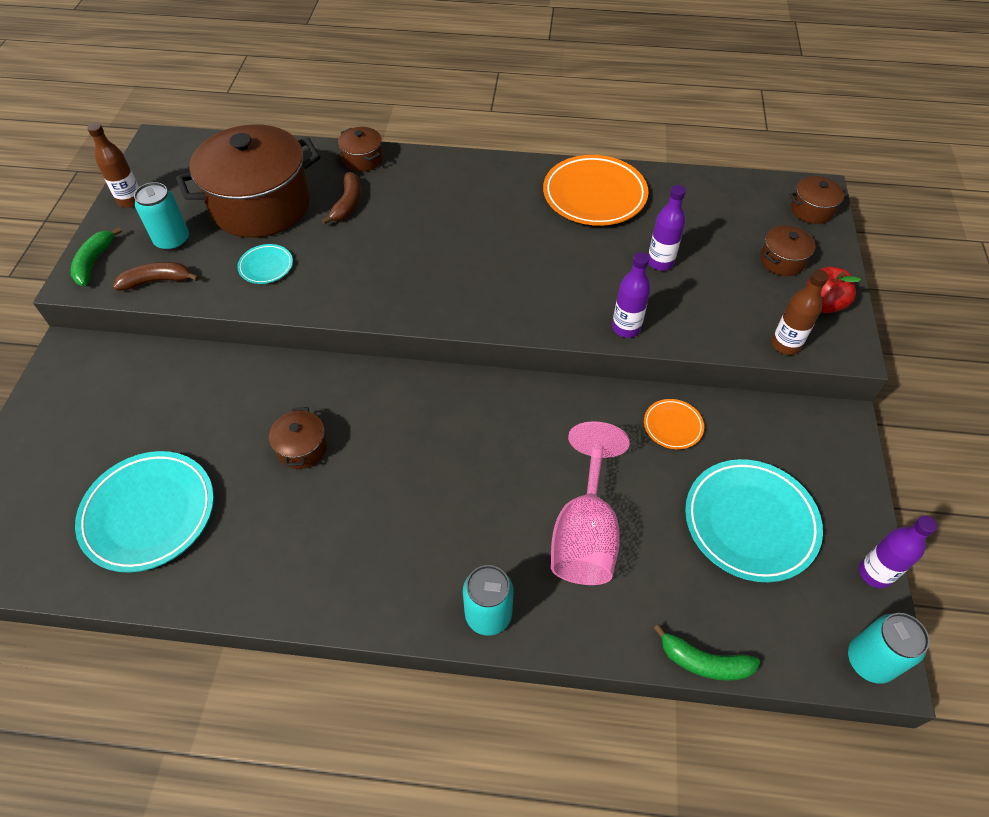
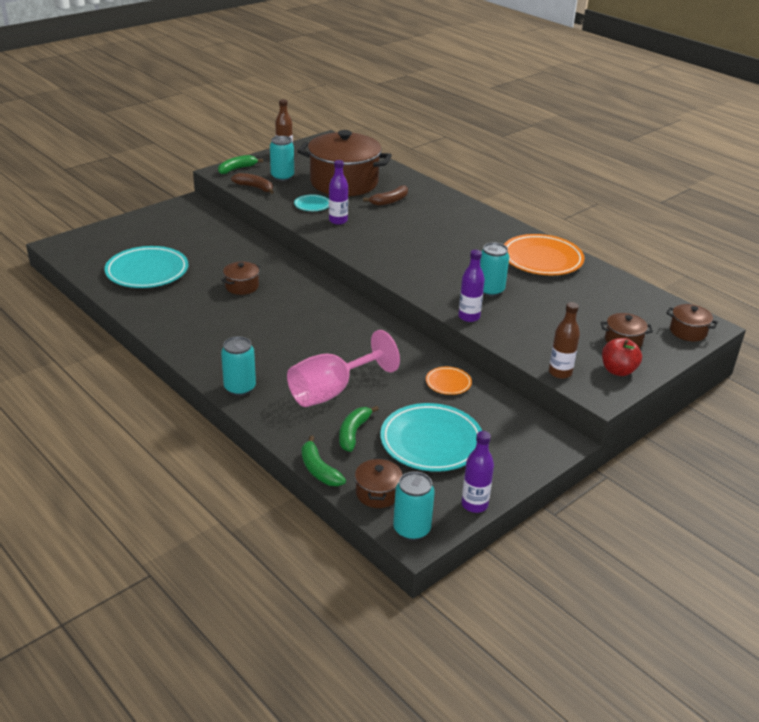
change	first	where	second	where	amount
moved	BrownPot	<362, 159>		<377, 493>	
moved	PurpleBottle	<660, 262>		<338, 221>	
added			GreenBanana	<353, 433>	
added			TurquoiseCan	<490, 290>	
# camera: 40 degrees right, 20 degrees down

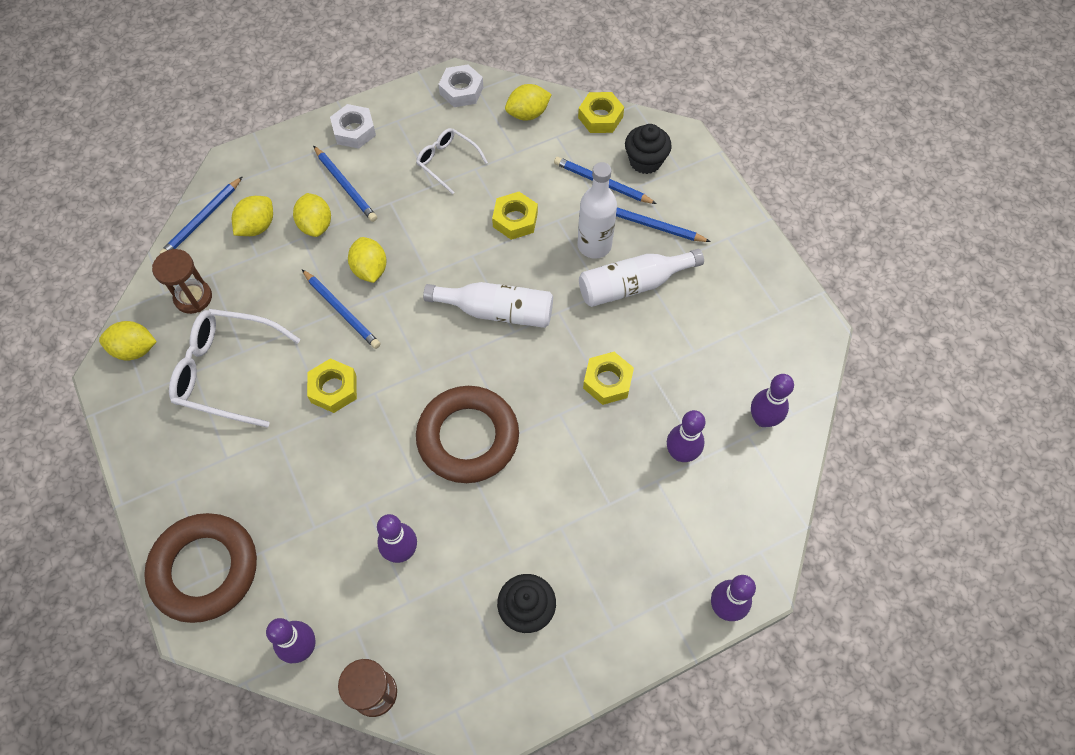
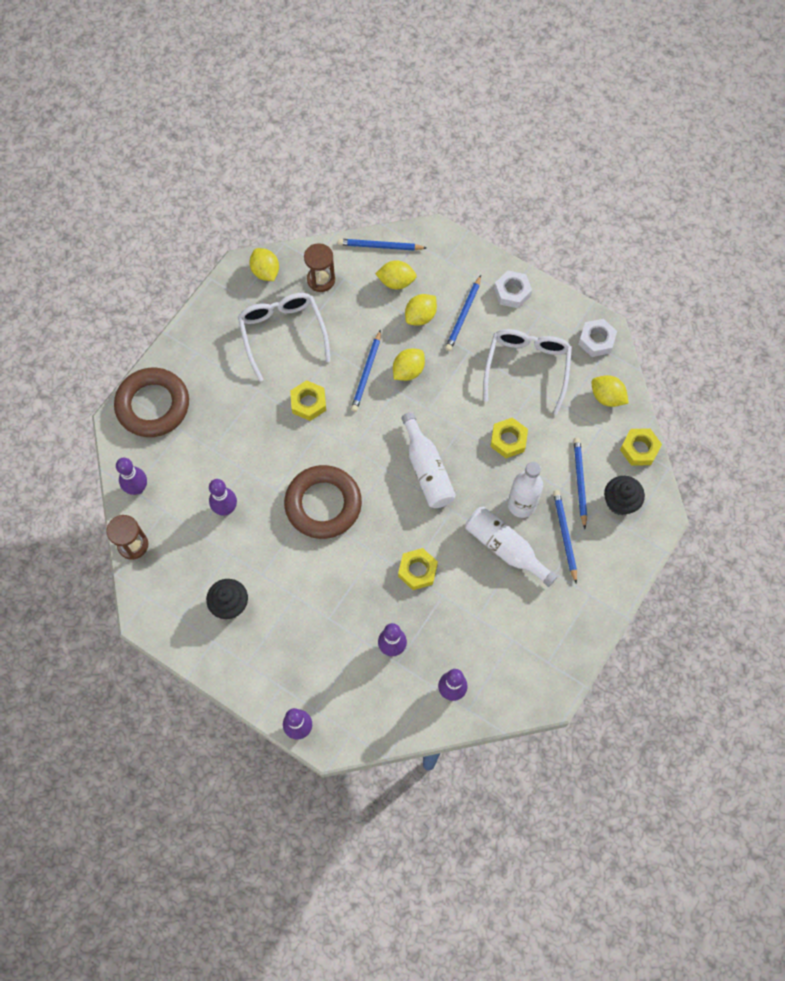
change	first	where	second	where	amount
resized	WhiteGlasses	<447, 162>		<527, 367>	x1.72
# camera: 60 degrees right, 5 degrees up

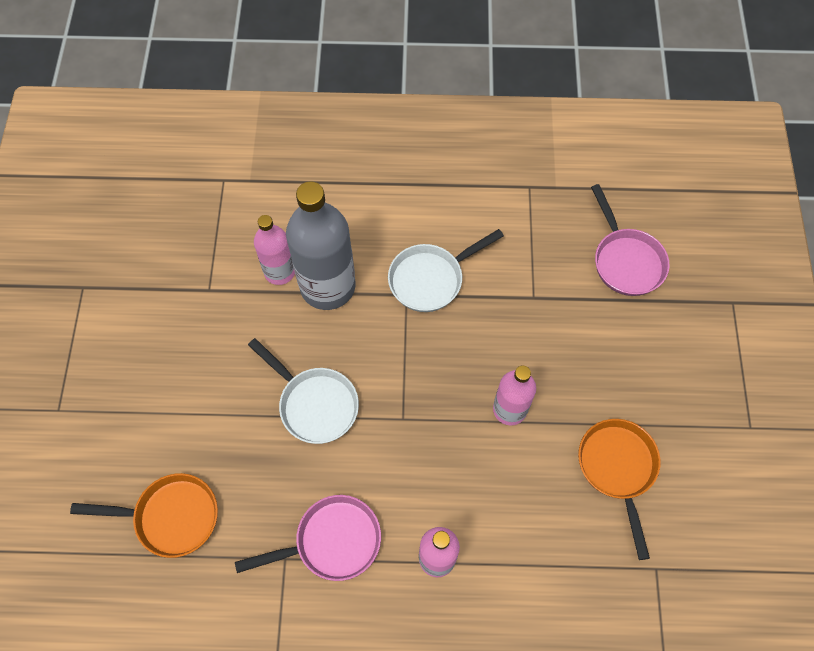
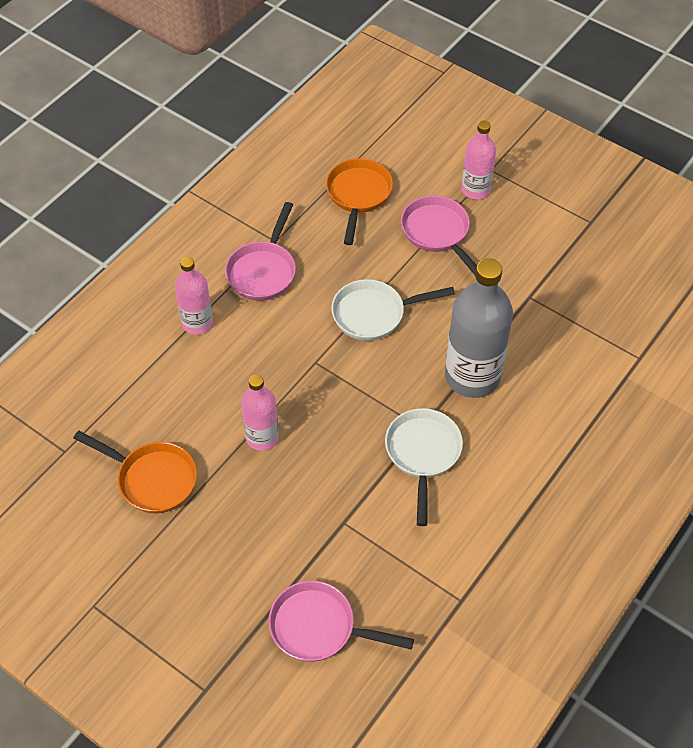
change	first	where	second	where	amount
turned	OrangePan	<170, 517>		<358, 196>	150 degrees clockwise
moved	PinkBottle	<279, 271>		<475, 190>	
added			PinkPan	<438, 233>	
# camera: 125 degrees right, 10 degrees down

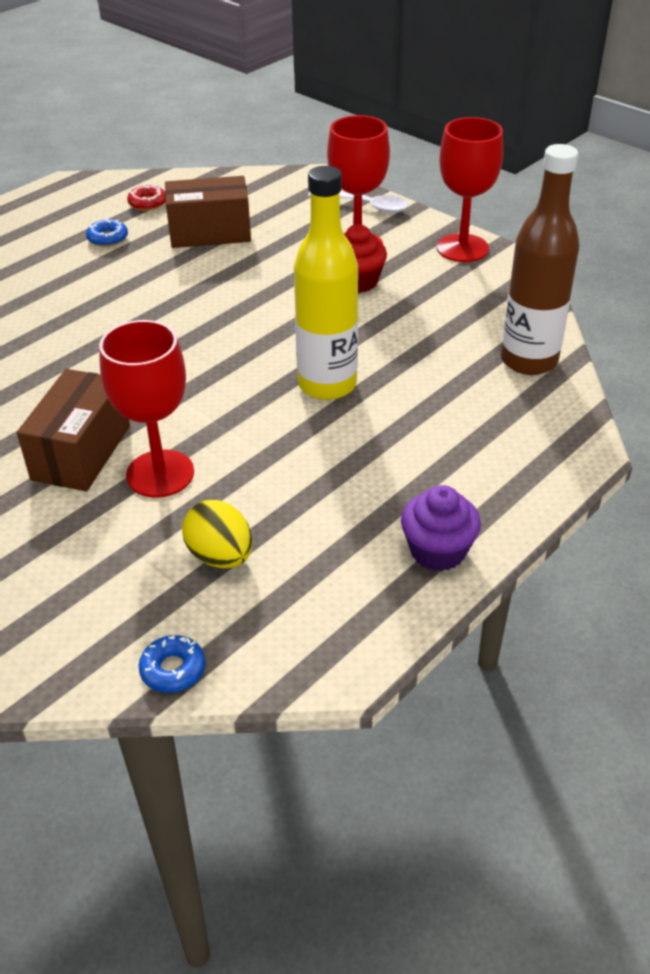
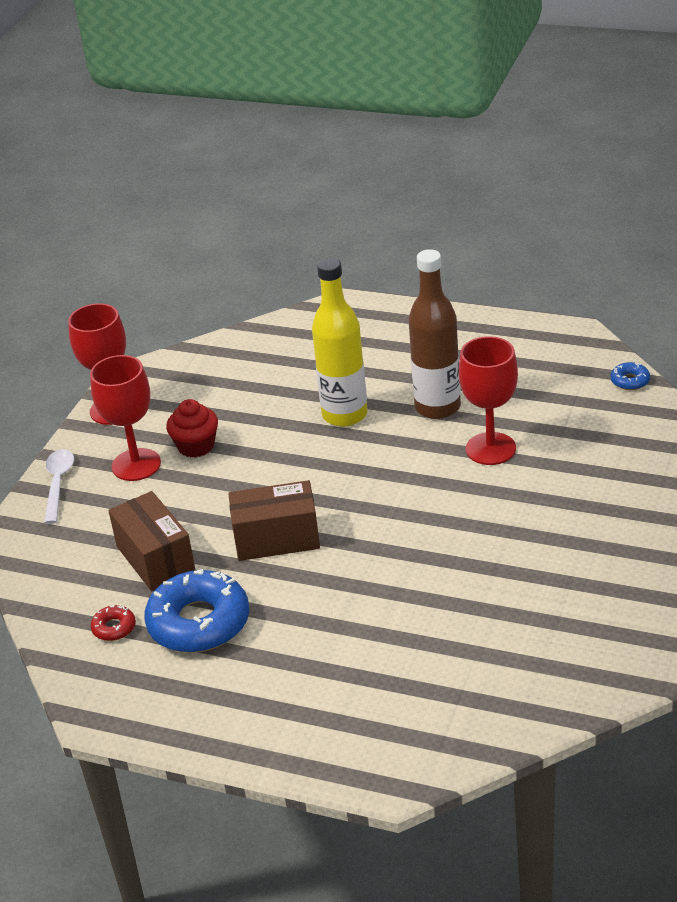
change	first	where	second	where	amount
moved	BrownBox	<82, 452>		<276, 539>	
resized	BlueDonut	<108, 238>		<199, 622>	x2.32
removed	YellowEgg	<220, 556>			
removed	PurpleCupcake	<437, 551>			
moved	BrownBottle	<529, 361>		<437, 407>	
# camera: 110 degrees left, 5 degrees down

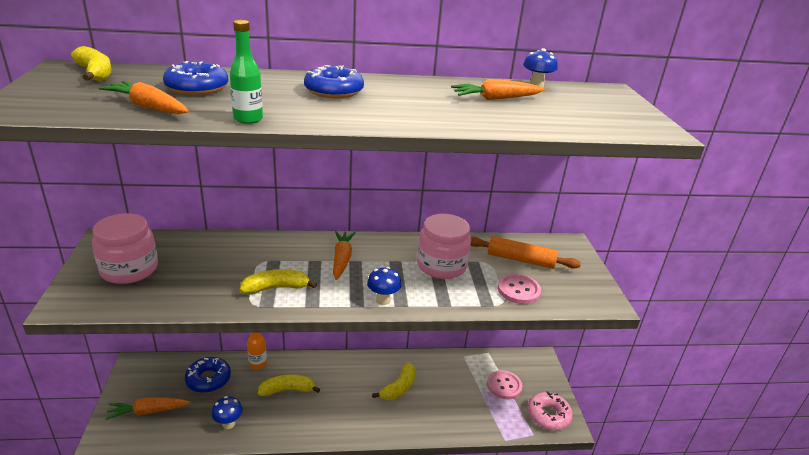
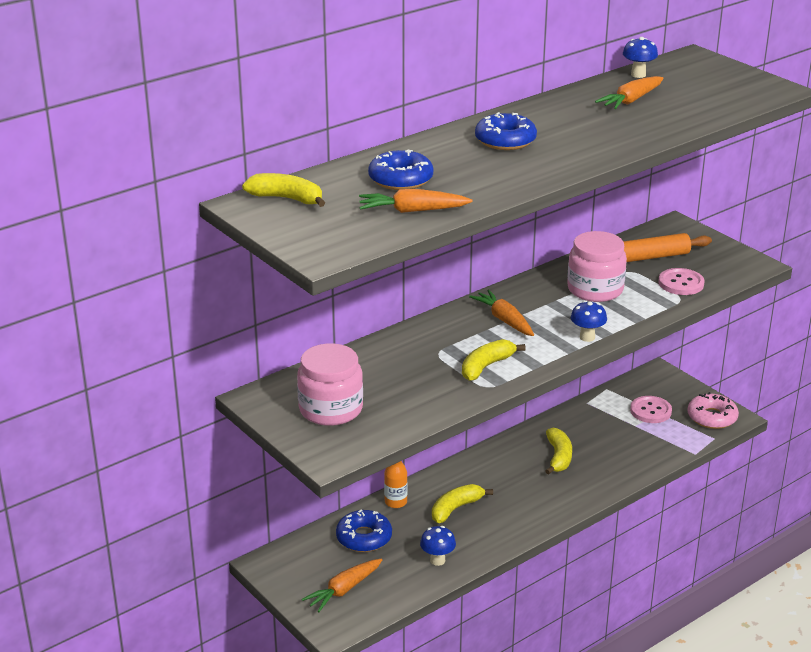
change	first	where	second	where	amount
removed	GreenBottle	<248, 119>			
# camera: 30 degrees left, 0 degrees up

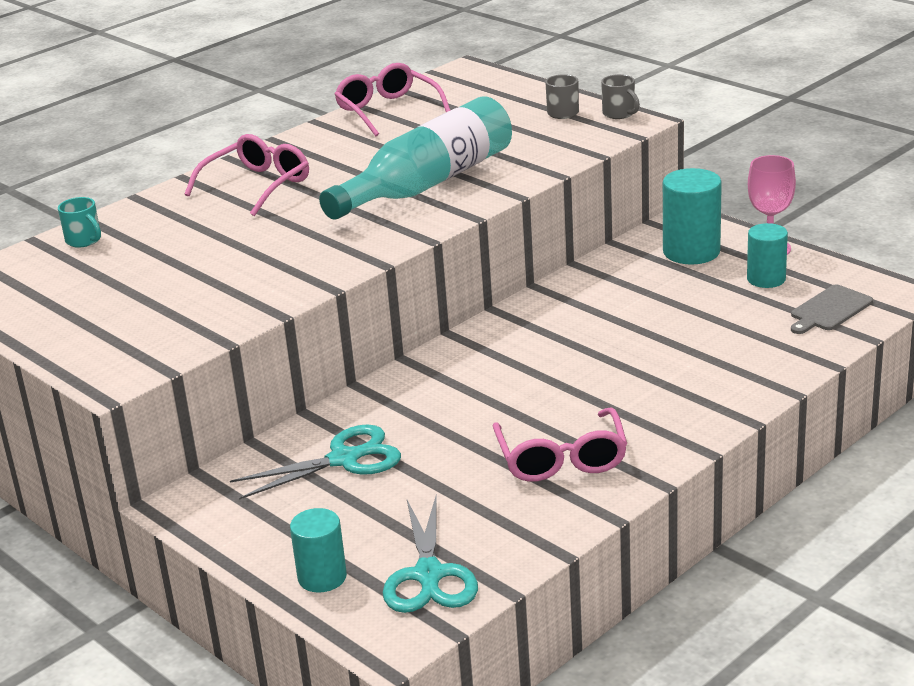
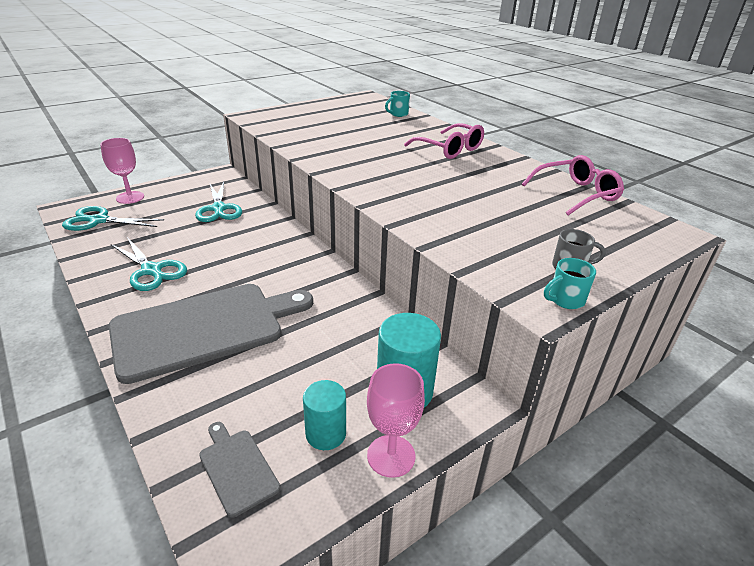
change	first	where	second	where	amount
replaced	TurquoiseCylinder	<322, 577>	PinkGoblet	<130, 197>	
removed	TurquoiseBottle	<428, 183>			
replaced	PinkGlasses	<561, 459>	TurquoiseScissors	<151, 270>	
recoloured	GreyMug	<619, 114>	TurquoiseMug	<565, 300>	
added			GreyCuttingBoard	<204, 328>	
# camera: 95 degrees right, 5 degrees up

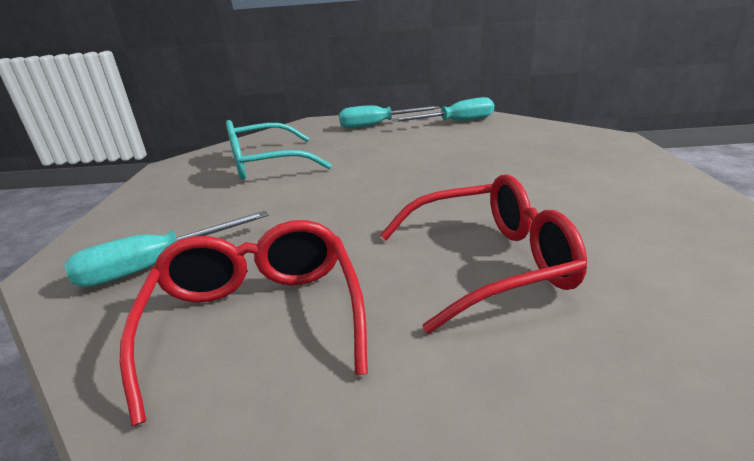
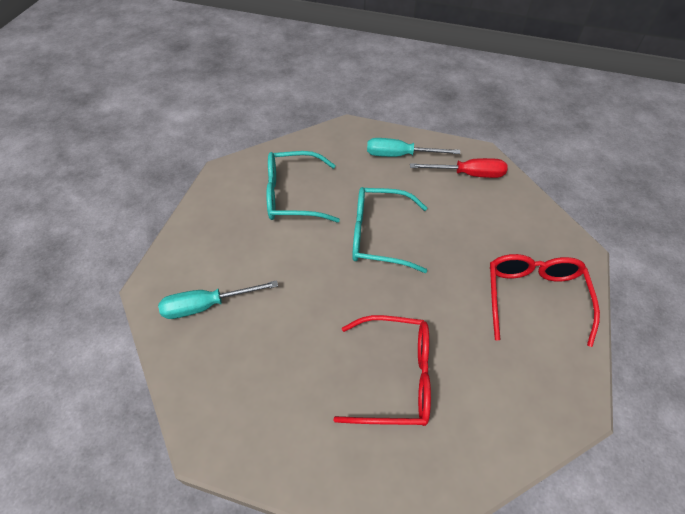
change	first	where	second	where	amount
moved	RedGlasses	<257, 319>		<534, 298>	
recoloured	TurquoiseScrewdriver	<456, 122>	RedScrewdriver	<468, 174>	
added			TurquoiseGlasses	<379, 236>	
# camera: 15 degrees right, 25 degrees up

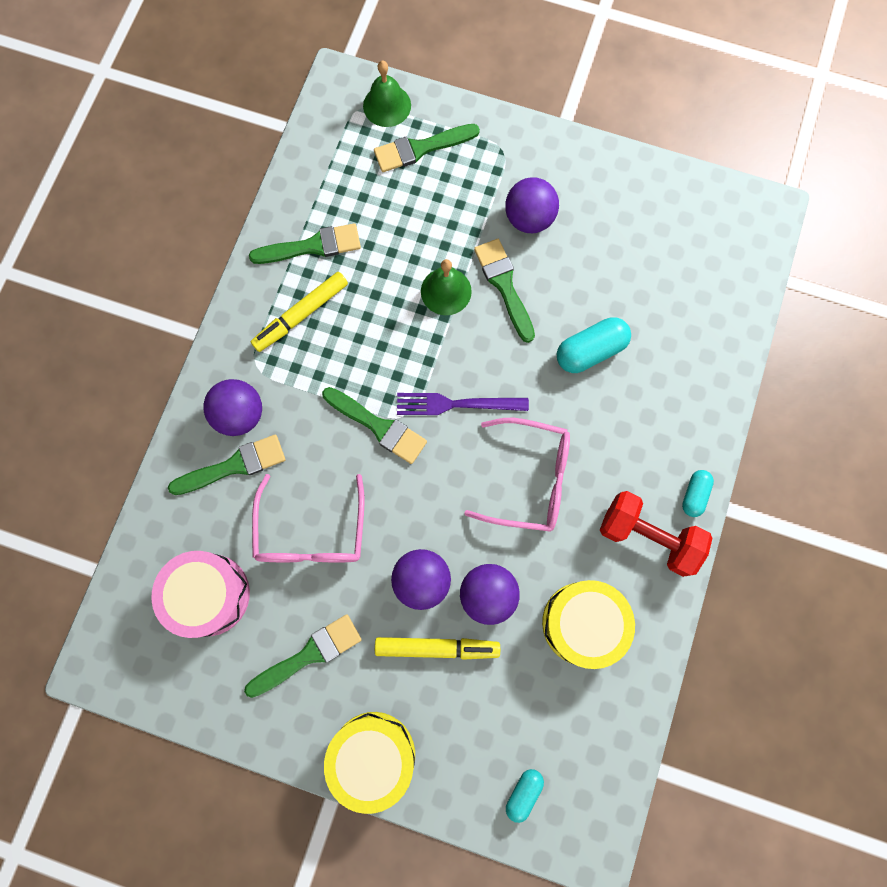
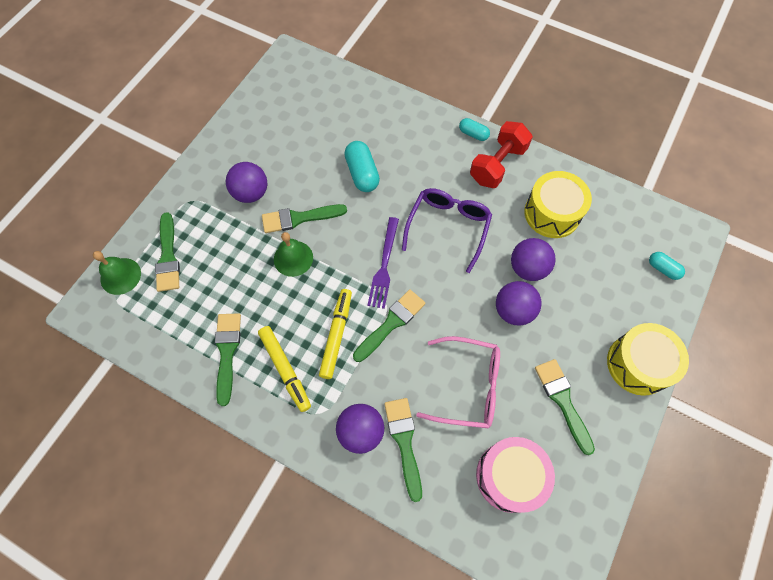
change	first	where	second	where	amount
moved	YellowMarker	<437, 647>		<336, 335>	
recoloured	PinkGlasses	<529, 479>	PurpleGlasses	<448, 227>	
# camera: 80 degrees left, 10 degrees down

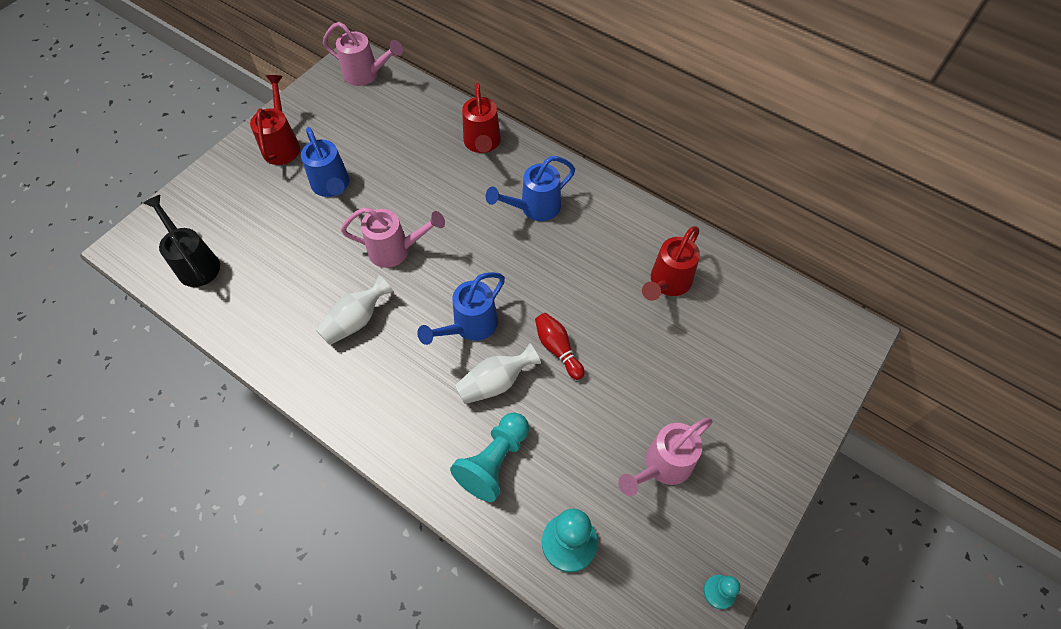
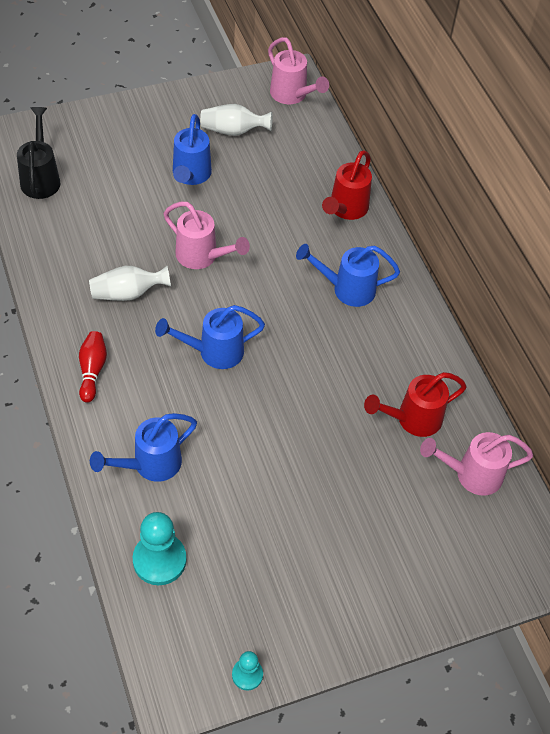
change	first	where	second	where	amount
removed	RedWateringCan	<282, 145>			
replaced	TurquoisePawn	<494, 462>	BlueWateringCan	<150, 465>	
moved	WhiteVase	<495, 383>		<233, 131>	
moved	RedBowlingPin	<558, 349>		<92, 370>	
moved	PinkWateringCan	<662, 466>		<471, 475>	
# camera: 30 degrees right, 5 degrees down

